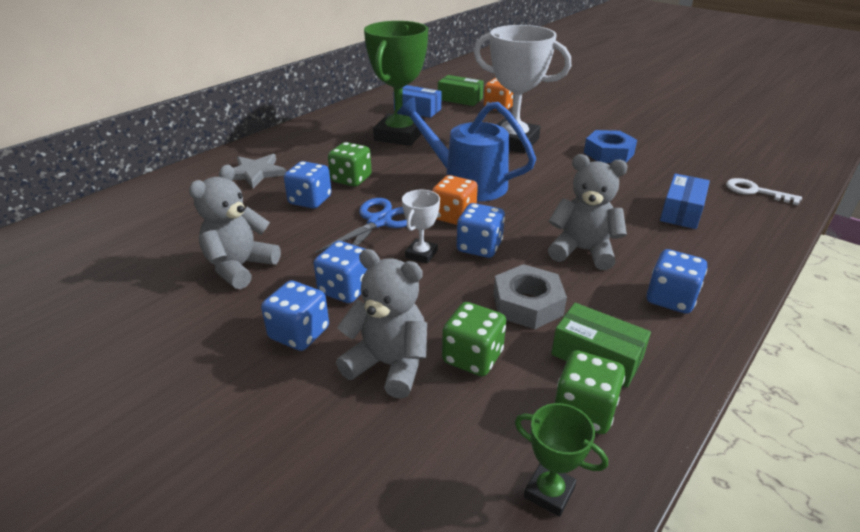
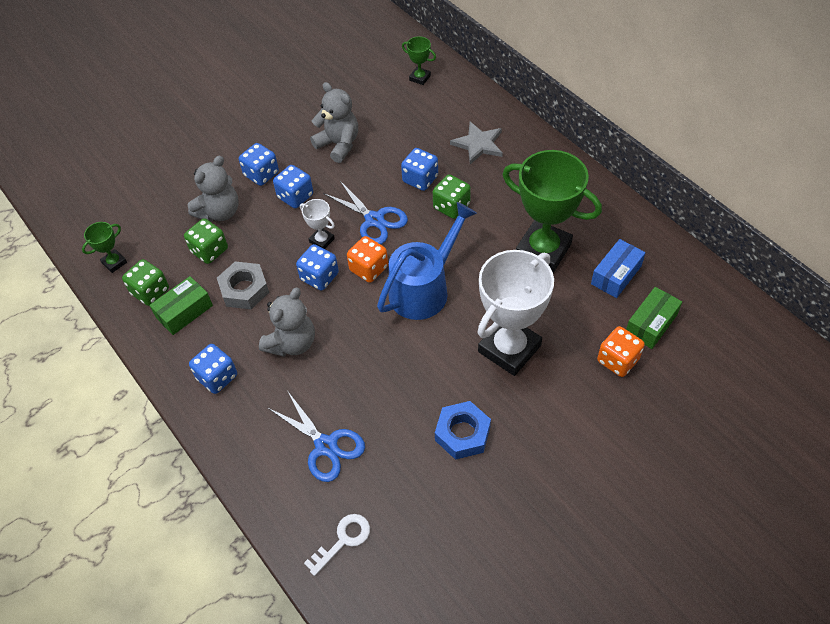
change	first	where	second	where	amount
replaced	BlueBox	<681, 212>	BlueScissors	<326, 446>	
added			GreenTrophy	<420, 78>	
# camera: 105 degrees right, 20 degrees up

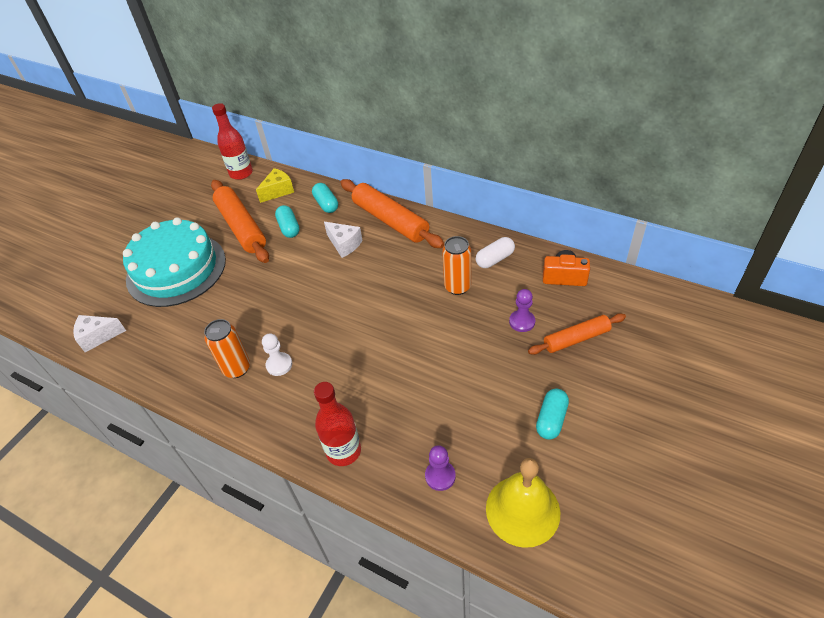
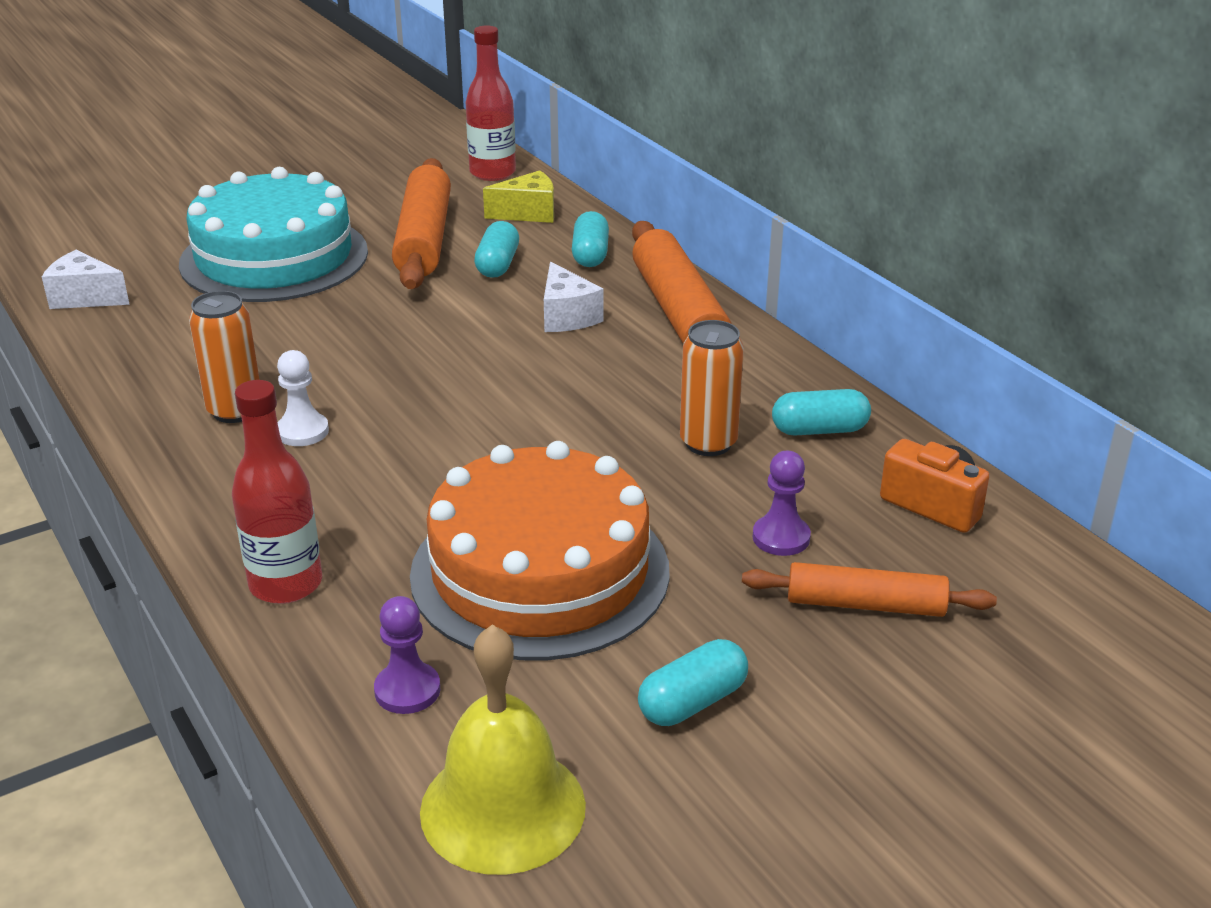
change	first	where	second	where	amount
recoloured	WhiteCapsule	<495, 259>	TurquoiseCapsule	<819, 430>	
added			OrangeCake	<540, 572>	
# camera: 25 degrees right, 15 degrees down

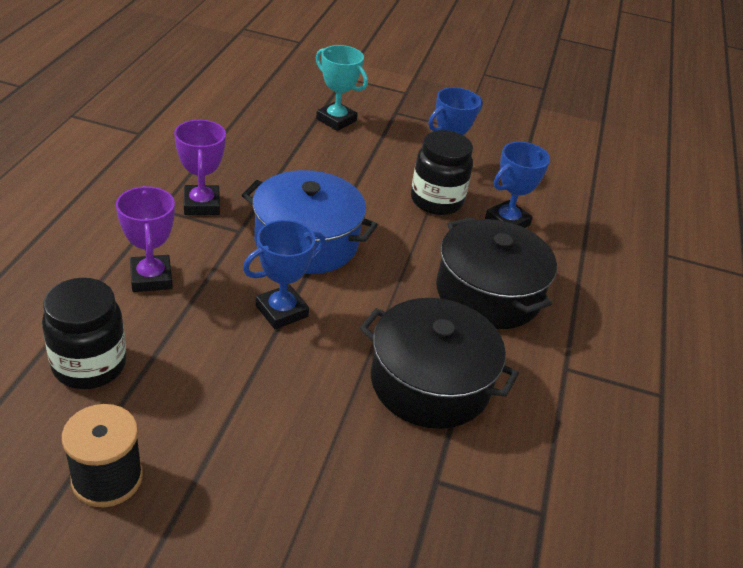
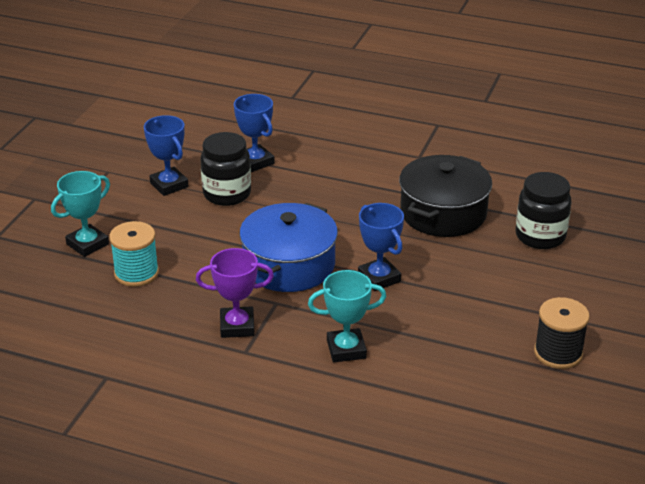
change	first	where	second	where	amount
moved	BlackJar	<89, 365>		<540, 236>	
recoloured	PurpleTrophy	<151, 278>	TurquoiseTrophy	<346, 349>	
removed	BlackPot	<488, 293>			
added			TurquoiseSpool	<136, 273>	
# camera: 80 degrees left, 5 degrees down

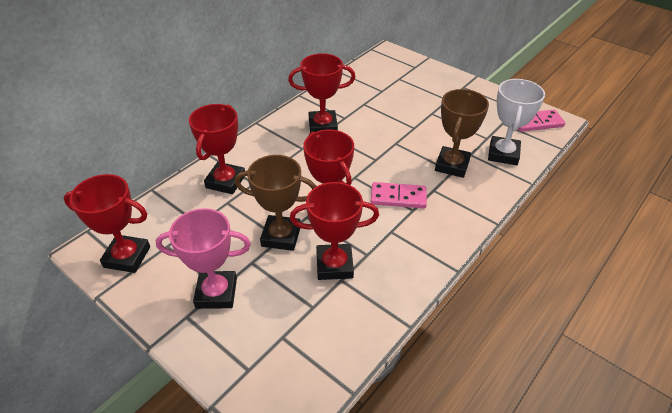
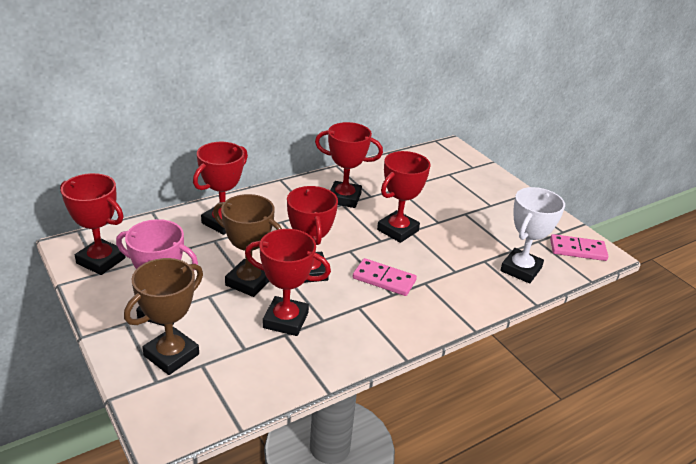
change	first	where	second	where	amount
moved	BrownTrophy	<452, 165>		<171, 355>	
added			RedTrophy	<397, 230>	
# camera: 15 degrees right, 10 degrees down

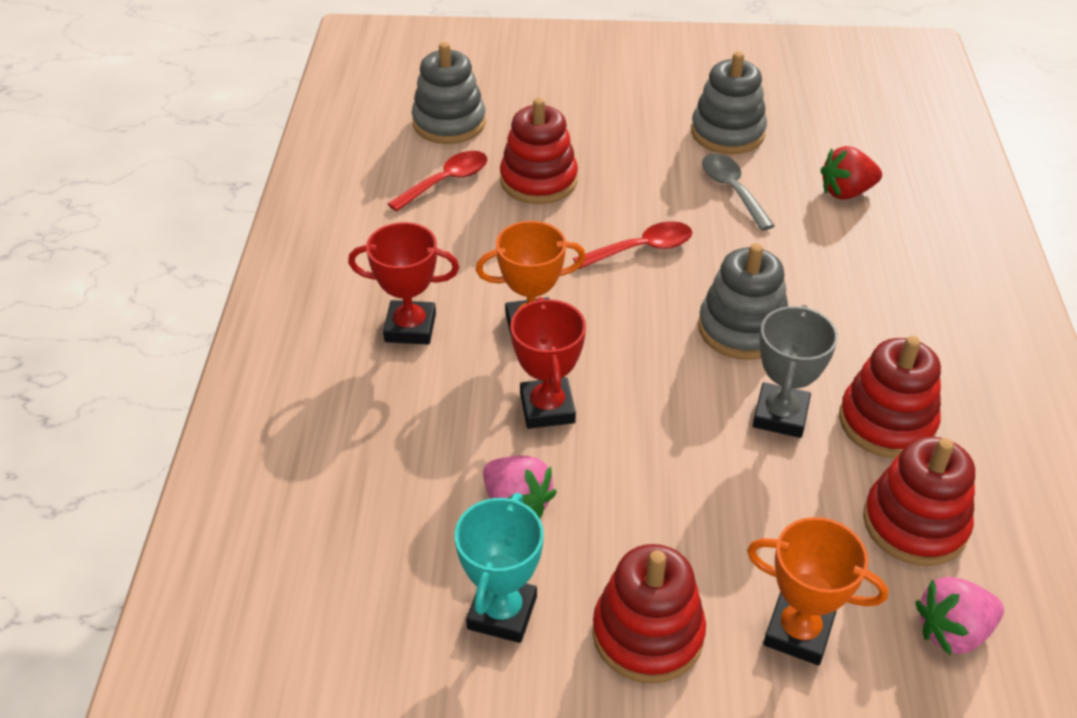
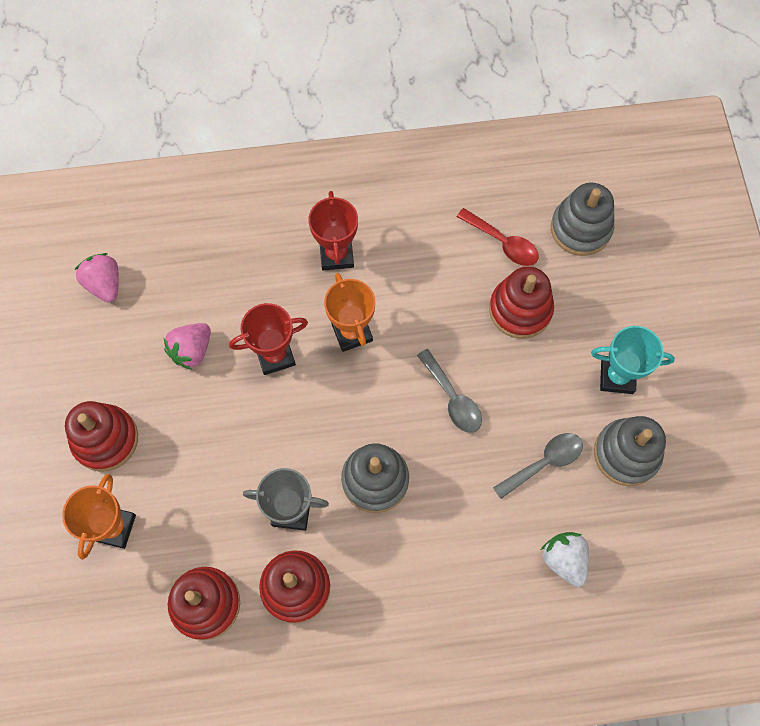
change	first	where	second	where	amount
moved	TurquoiseTrophy	<502, 612>		<617, 377>	
recoloured	RedSpoon	<642, 249>	GreySpoon	<452, 398>	
recoloured	RedStrawberry	<846, 192>	WhiteStrawberry	<564, 560>	
moved	PinkStrawberry	<952, 631>		<104, 284>	
# camera: 80 degrees right, 25 degrees up

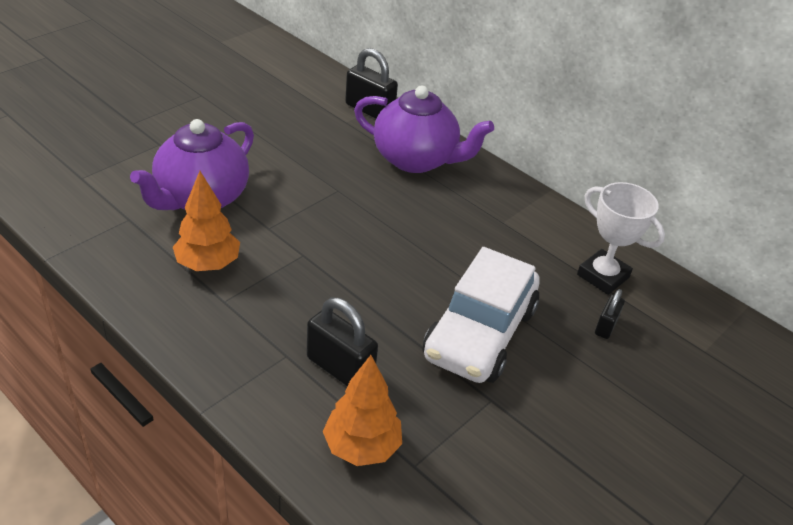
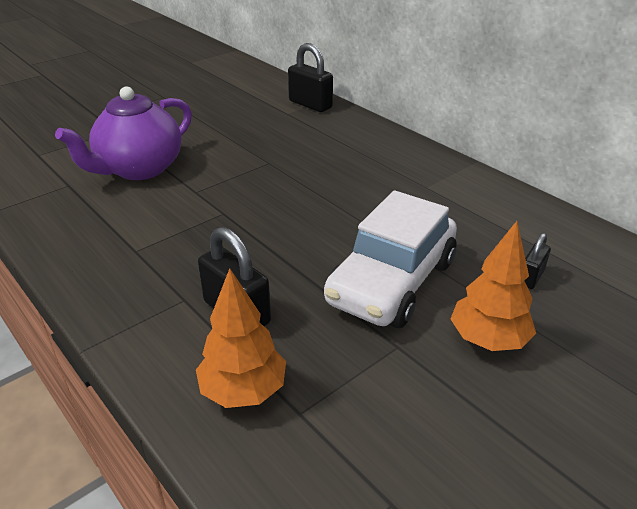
change	first	where	second	where	amount
moved	OrangeTree	<208, 264>		<488, 340>	
removed	PurpleTeapot	<416, 159>			
removed	WhiteTrophy	<603, 276>			
# camera: 10 degrees right, 5 degrees down

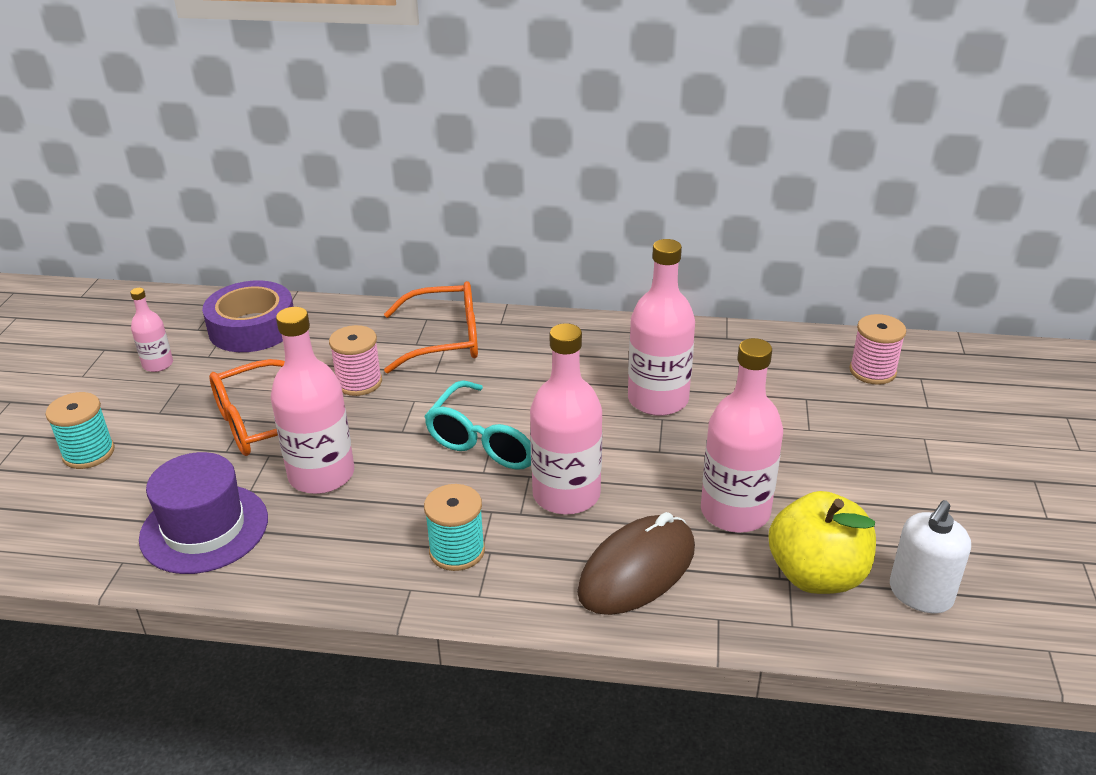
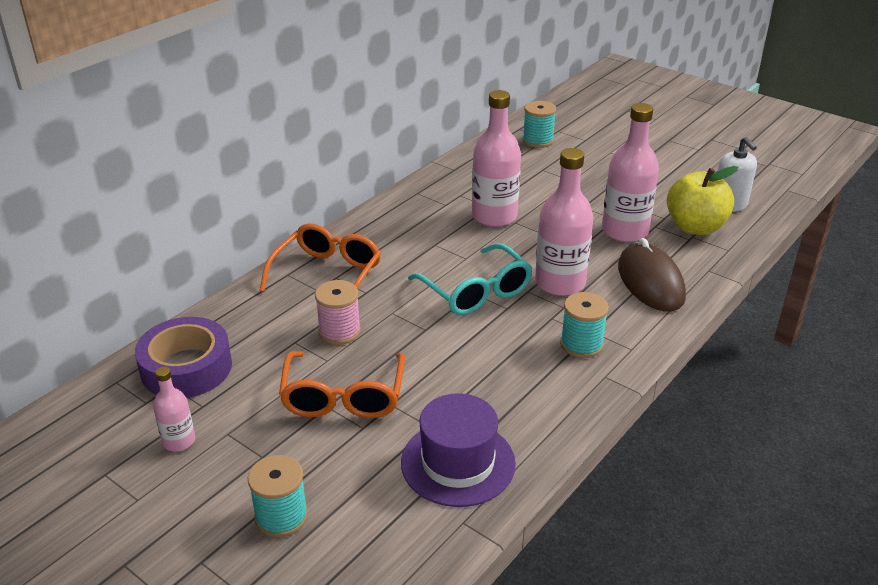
change	first	where	second	where	amount
removed	PinkBottle	<321, 475>			
recoloured	PinkSpool	<872, 371>	TurquoiseSpool	<538, 140>	
# camera: 60 degrees left, 0 degrees up

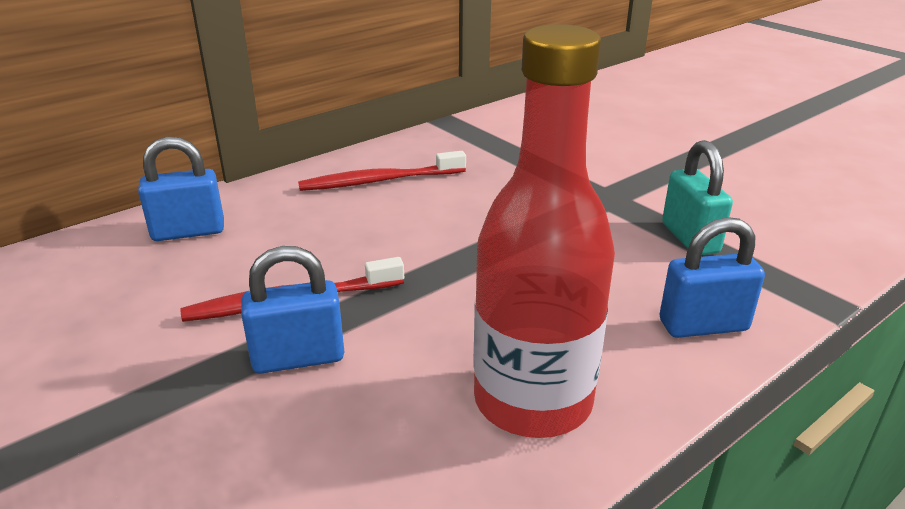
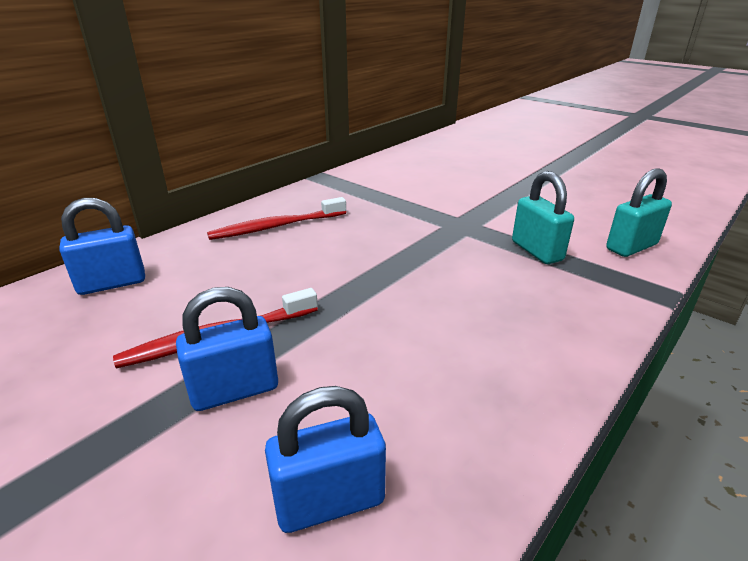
change	first	where	second	where	amount
removed	RedBottle	<532, 401>			
moved	BluePadlock	<703, 325>		<329, 501>	
added			TurquoisePadlock	<631, 247>	
# camera: 10 degrees left, 0 degrees up

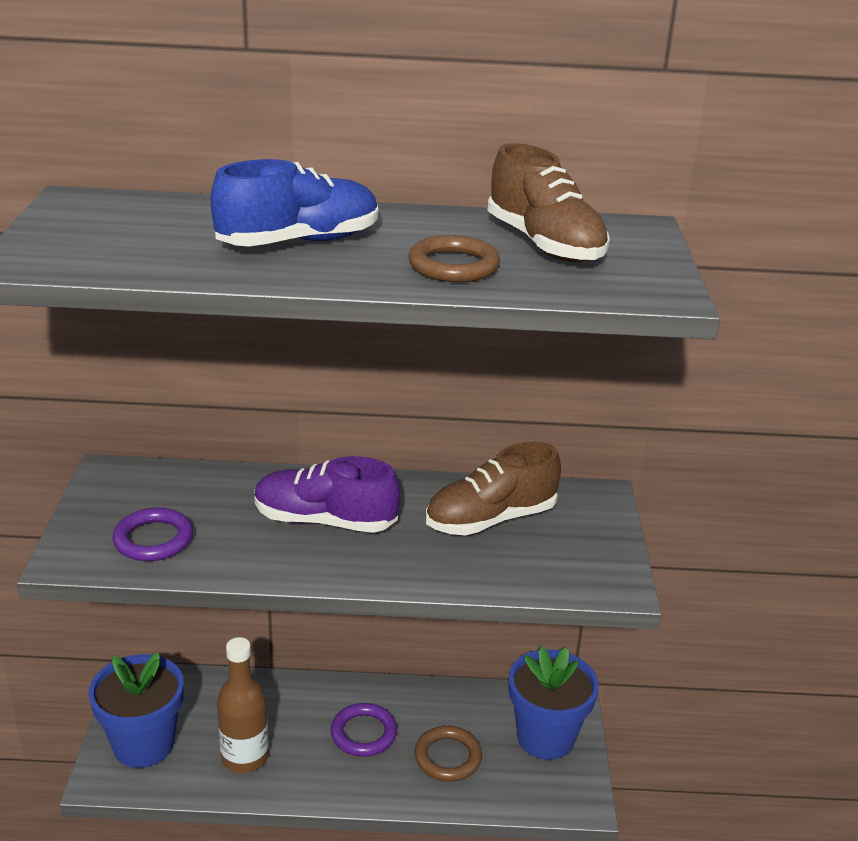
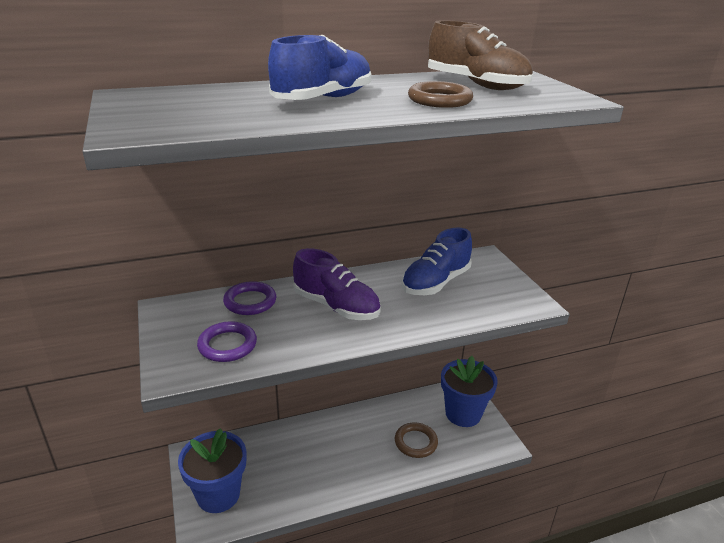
change	first	where	second	where	amount
removed	BrownBottle	<245, 757>			
turned	PurpleShoe	<325, 521>		<336, 306>	135 degrees counterclockwise
moved	PurpleRing	<363, 733>		<250, 301>	
recoloured	BrownShoe	<491, 519>	BlueShoe	<435, 283>	
# camera: 20 degrees left, 0 degrees up

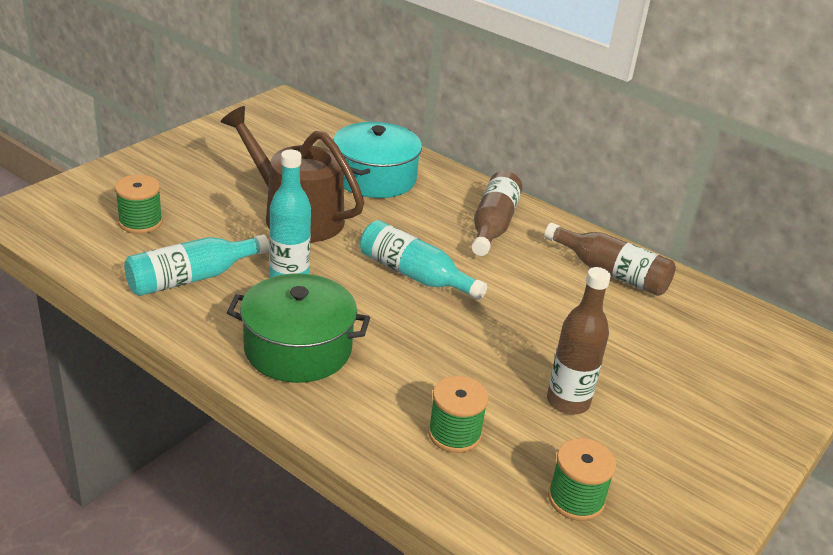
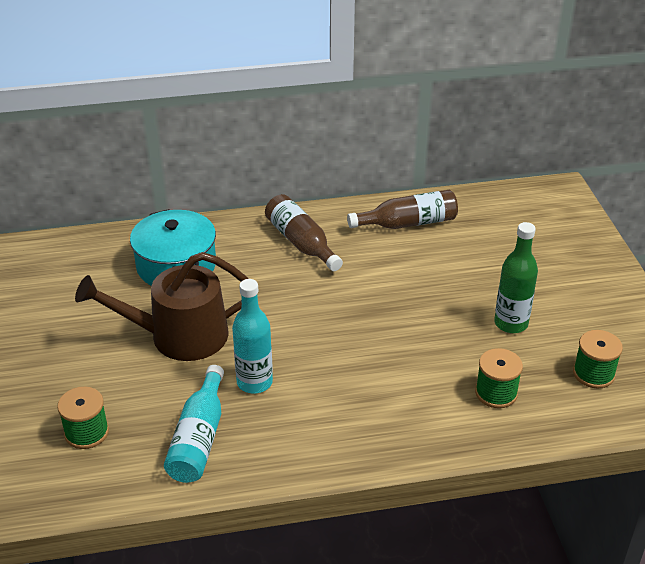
change	first	where	second	where	amount
removed	GreenPot	<298, 348>			
removed	TurquoiseBottle	<414, 275>			
recoloured	BrownBottle	<568, 401>	GreenBottle	<511, 323>	
# camera: 45 degrees left, 5 degrees up

